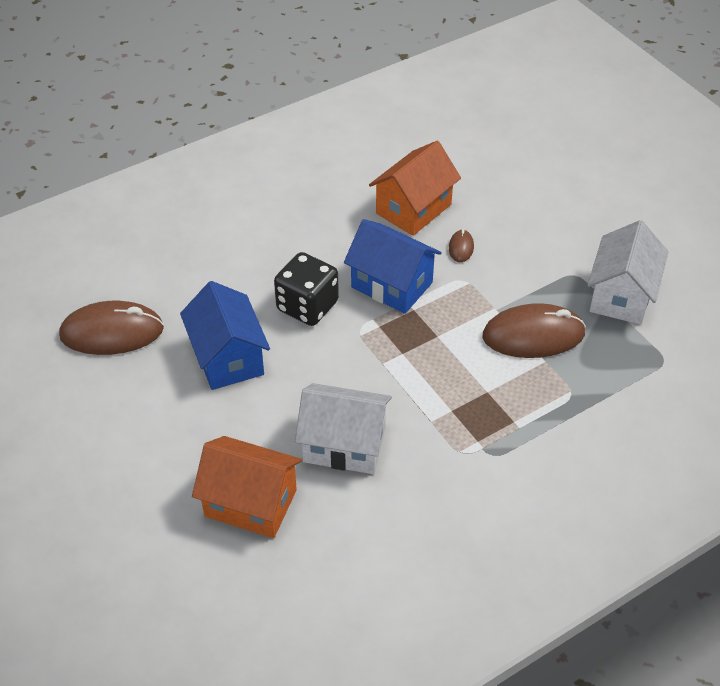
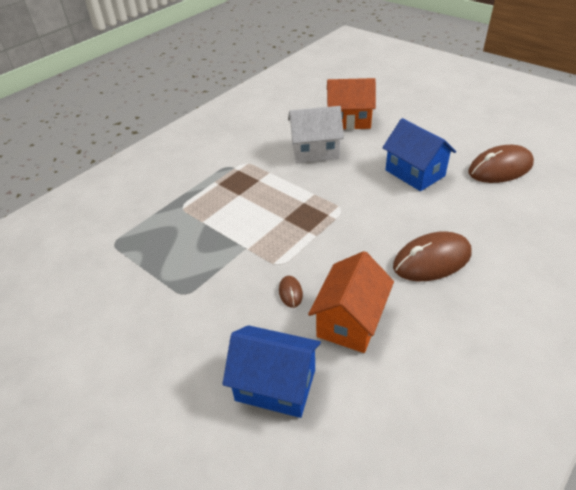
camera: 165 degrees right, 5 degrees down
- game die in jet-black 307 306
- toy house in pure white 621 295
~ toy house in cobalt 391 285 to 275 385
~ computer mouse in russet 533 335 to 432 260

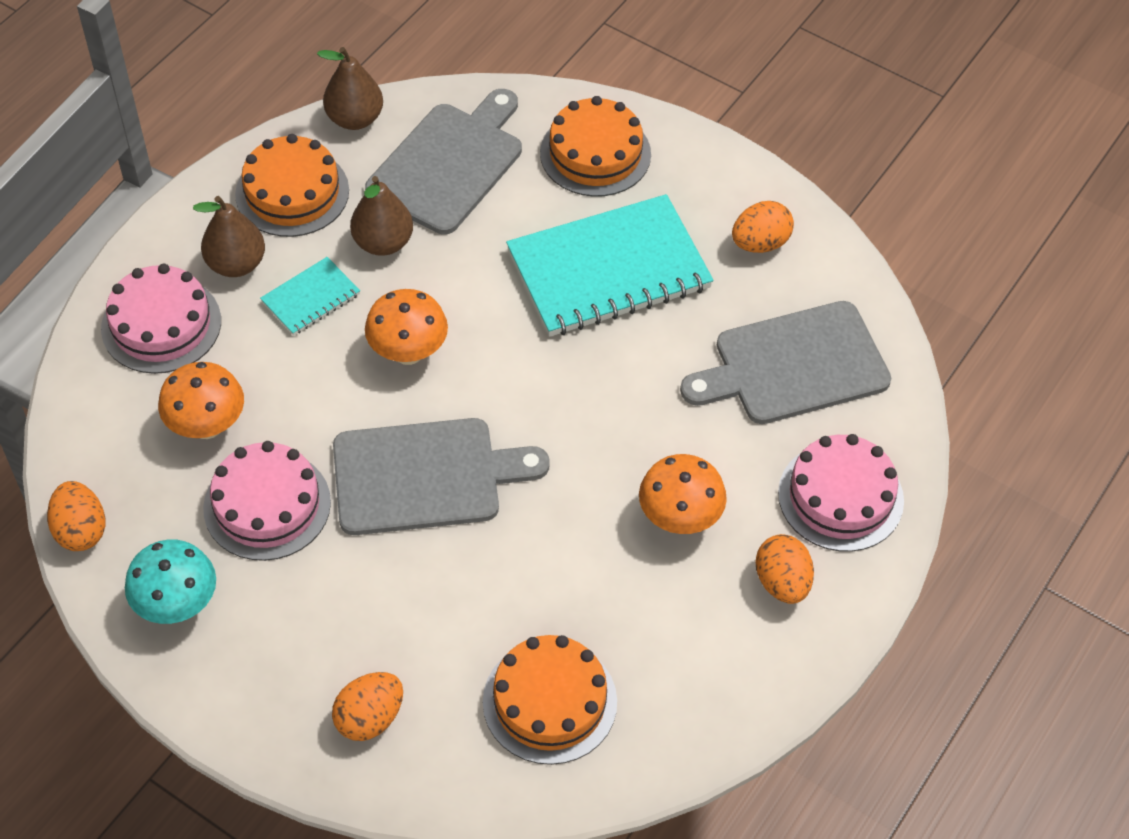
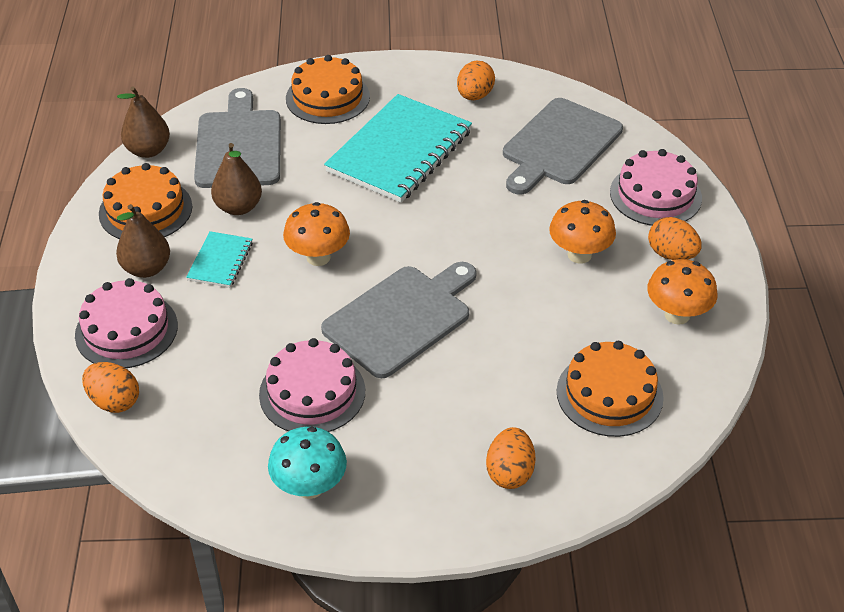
camera: 35 degrees left, 10 degrees down
~ toy egg in orange 81 530 to 114 401
~ mushroom in orange 207 426 to 677 315

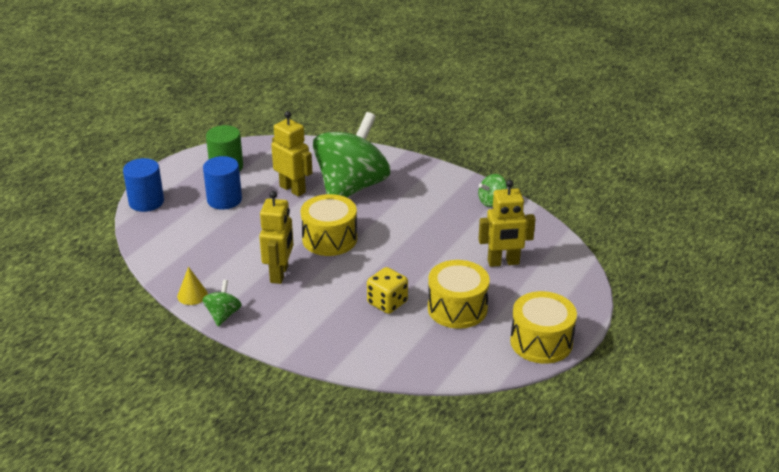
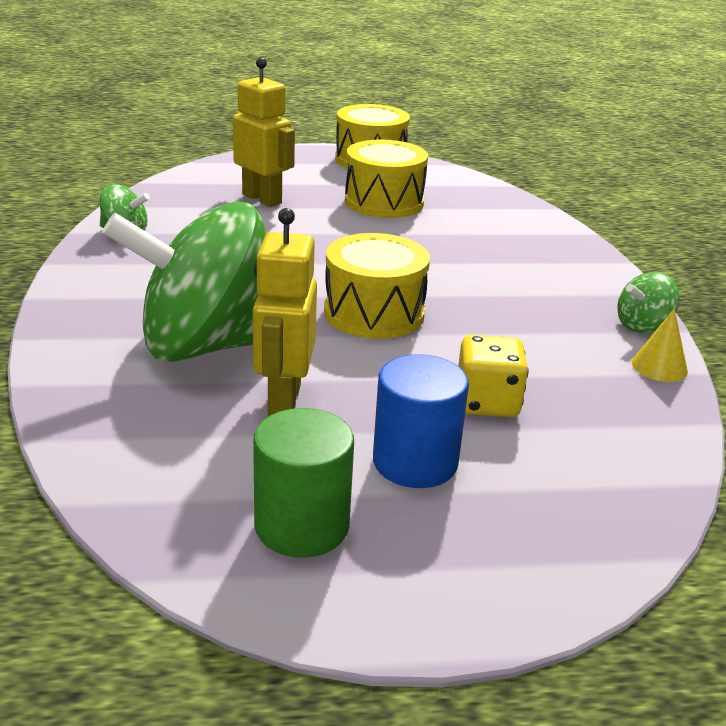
camera: 130 degrees left, 5 degrees down
- solid cylinder in cobalt 146 202
- robot in yellow 279 274
~ game die in yellow 387 303 to 487 402

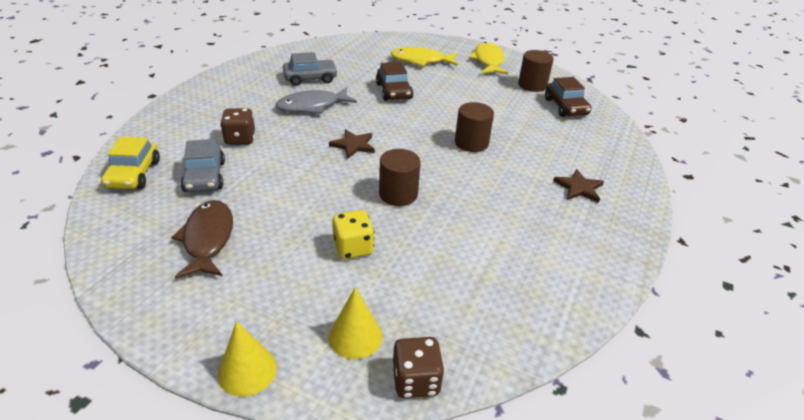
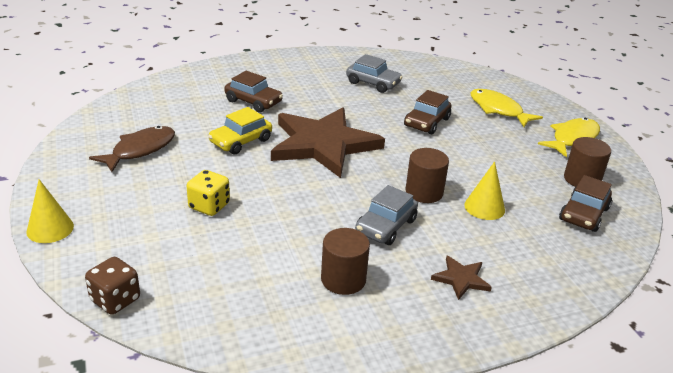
camera: 45 degrees right, 5 degrees down
- toy fish in ash-grey 312 106
~ car in yellow 133 174 to 241 141
~ car in ash-grey 205 177 to 386 226
~ cone shape in yellow 355 336 to 484 207
~ solid cylinder in russet 398 194 to 343 279
~ game die in russet 240 139 to car in russet 253 102
~ five-pointed star in russet 353 145 = 323 144 x2.48

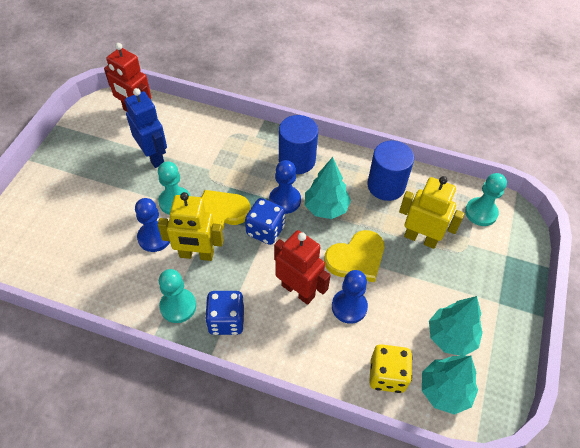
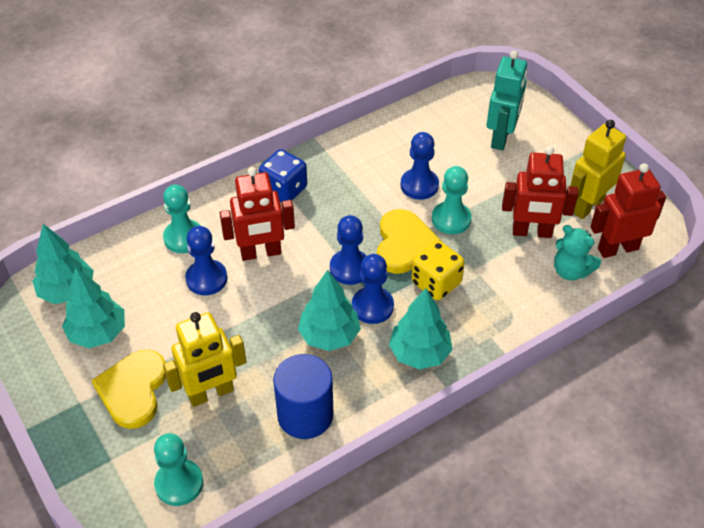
camera: 130 degrees right, 5 degrees down
+ robot in aqua 501 137
+ stuffed bear in aqua 571 271
~ robot in yellow 196 255 to 587 206
~ pawn in aqua 178 306 to 183 238
~ heart shape in yellow 356 258 to 133 390
~ game die in yellow 387 375 to 436 283
~ game die in cobalt 265 230 to pawn in cobalt 350 268
~ solid cylinder in cobalt 297 160 to tree in aqua 419 353
~ robot in cobalt 154 156 to robot in red 532 232

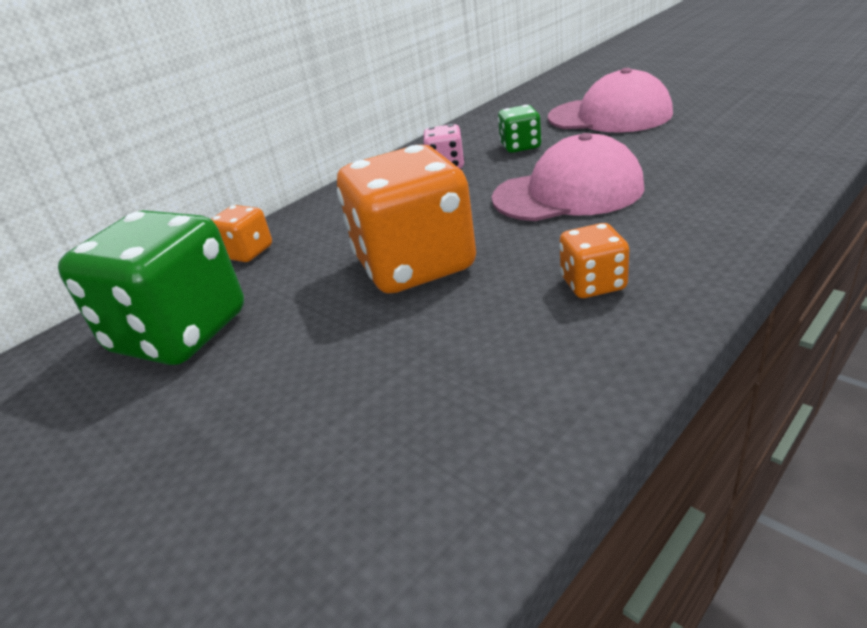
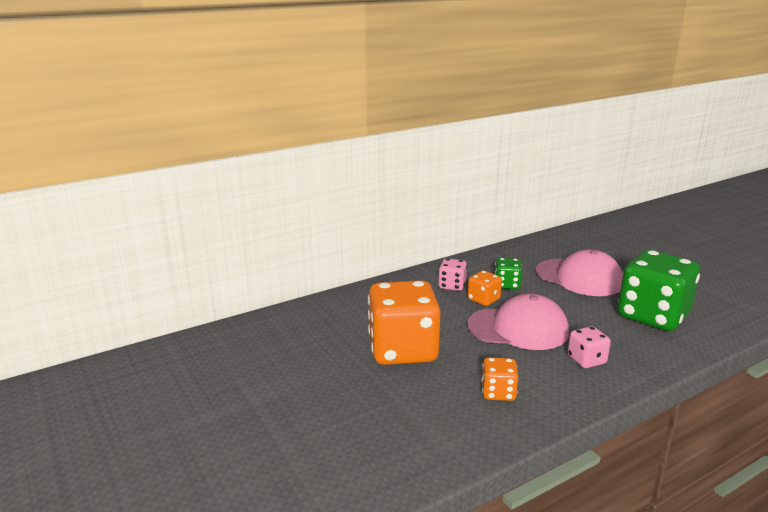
camera: 10 degrees right, 10 degrees down
+ game die in rose-pink 586 360
~ game die in leaf-green 180 333 to 652 316
~ game die in orange 247 252 to 483 299

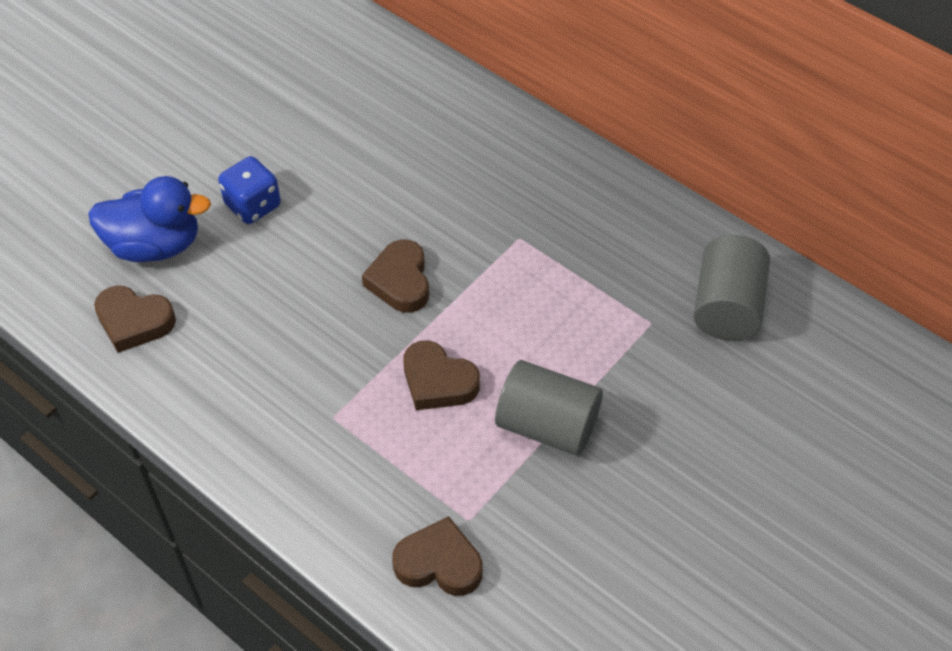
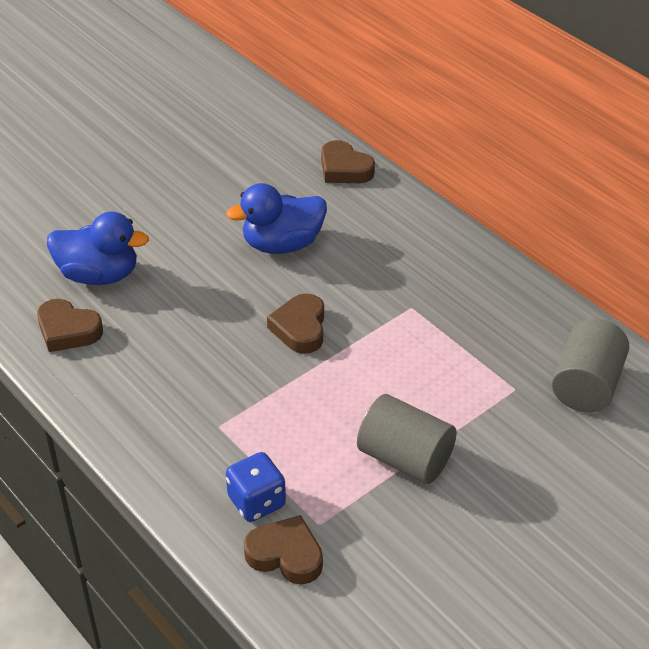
camera: 10 degrees right, 10 degrees down
+ toy duck in cobalt 282 244
~ game die in cobalt 253 205 to 256 501
~ heart shape in russet 438 381 to 344 169

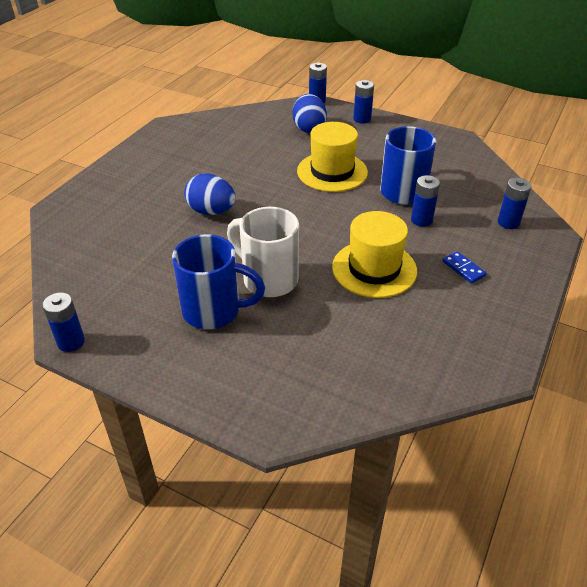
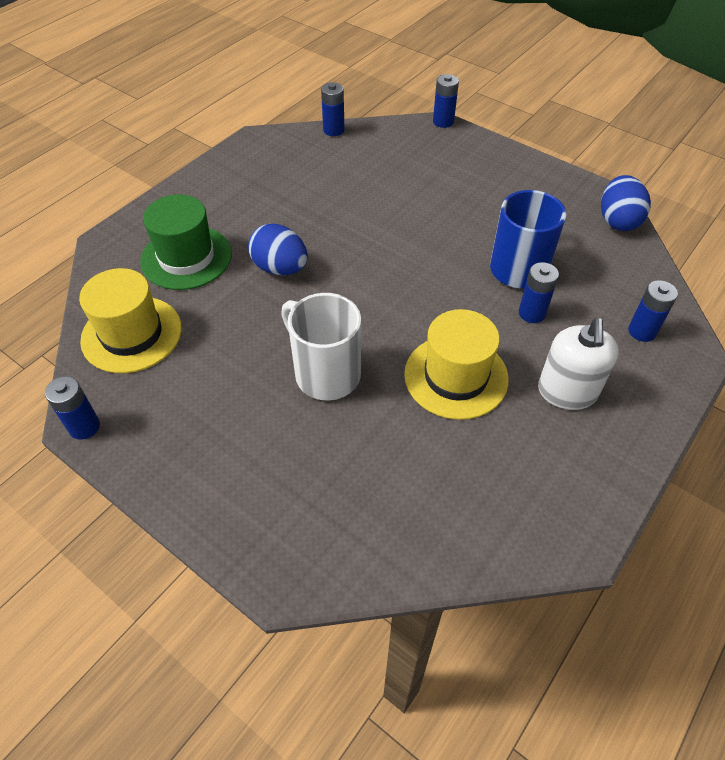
camera: 10 degrees right, 10 degrees up
- coffee mug in cobalt 214 311
+ hat in leaf-green 186 257
~ toy egg in cobalt 308 128 to 618 221
~ hat in yellow 332 172 to 132 334
~ AA battery in cobalt 362 119 to 333 130
~ domino tile in cobalt 463 269 to soap dispenser in pure white 567 392

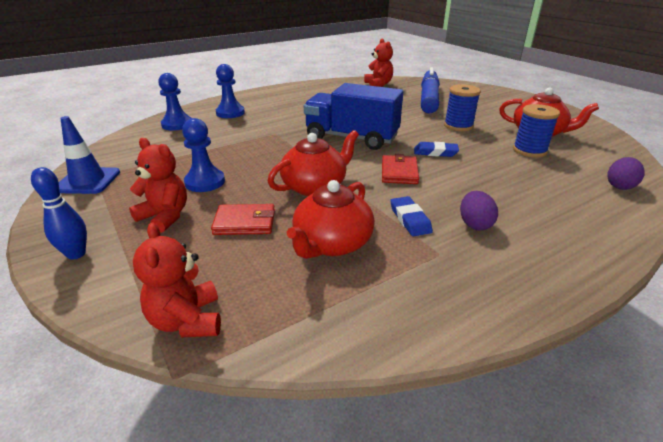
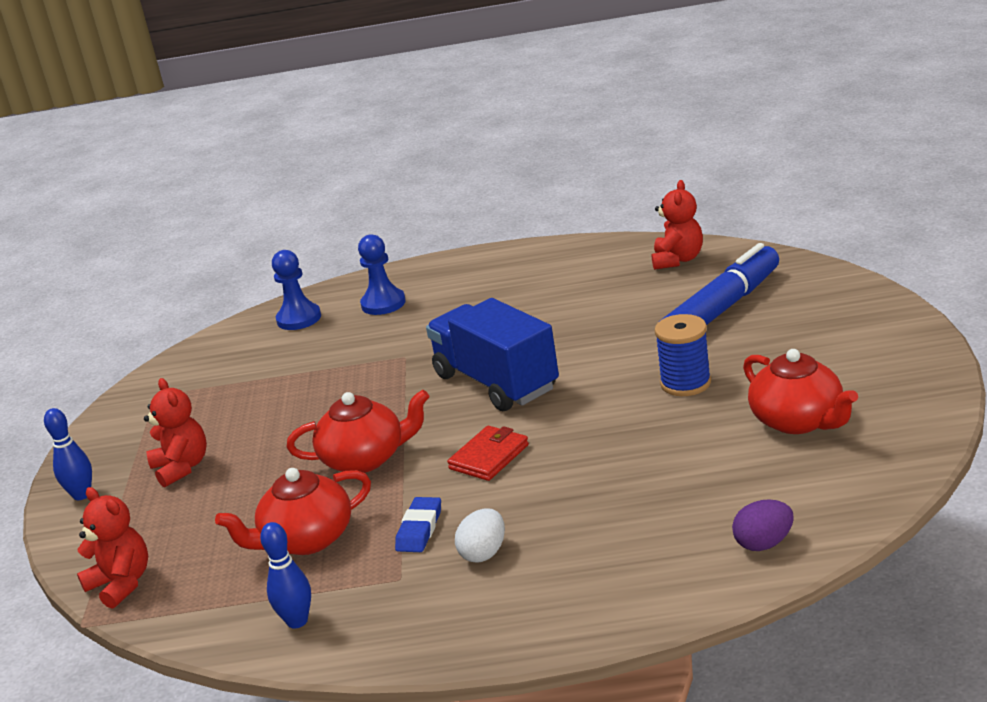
camera: 35 degrees right, 5 degrees down
- road cone in cobalt 88 181
- pawn in cobalt 205 182
- card wallet in red 245 222
- gum eraser in cobalt 435 152
- reel of thread in cobalt 529 150
+ bowling pin in cobalt 297 621
~ toy egg in violet 474 224 to toy egg in pure white 484 553
~ stuffed bear in red 187 321 = 121 584 120 degrees clockwise

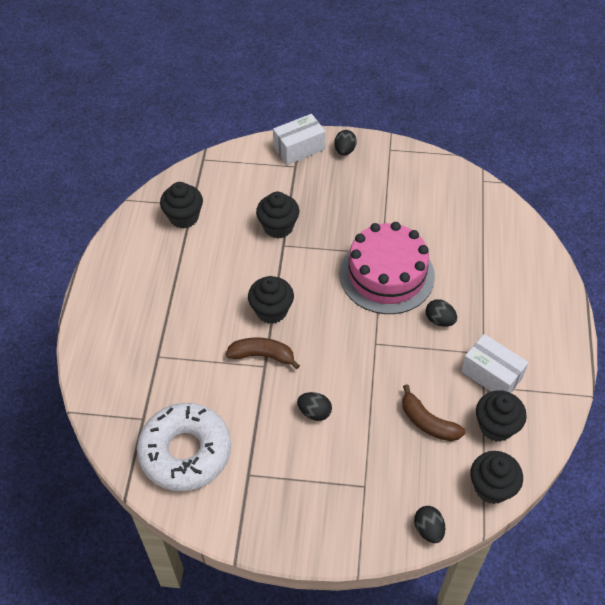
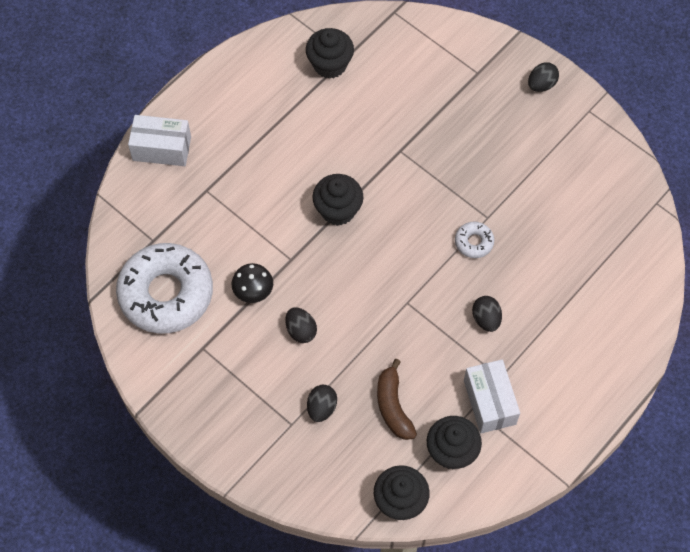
camera: 35 degrees right, 10 degrees up
- banana fruit in russet 262 355
- fairy cake in jet-black 278 227
+ mushroom in jet-black 253 291
~ package in pure white 299 148 to 162 148
~ toy egg in jet-black 428 529 to 321 408
~ layer cake in rose-pink 387 275 to donut in pure white 474 242

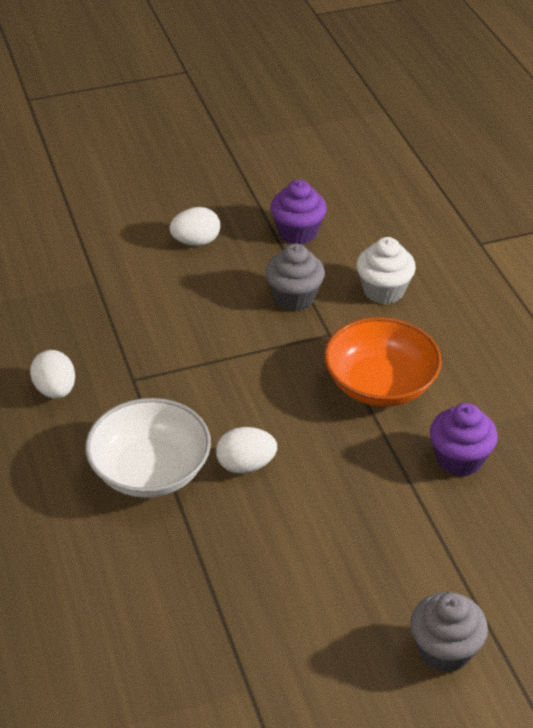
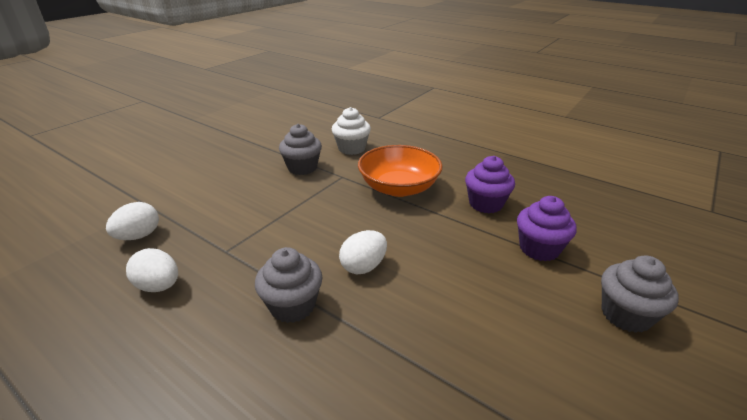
camera: 35 degrees left, 10 degrees down
~ toy egg in pure white 196 241 to 139 236
~ fairy cake in violet 297 232 to 539 249
~ deep dish in pure white 150 470 to fairy cake in ash-grey 292 306

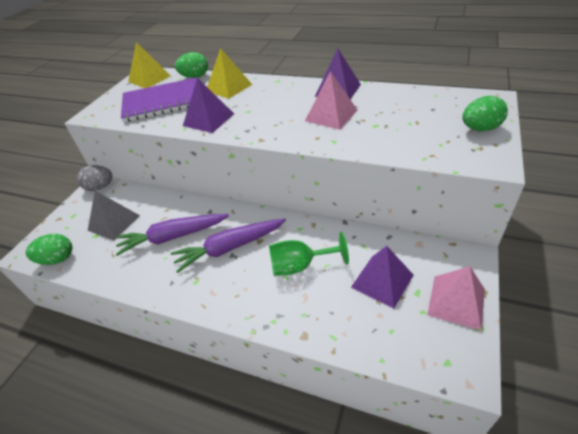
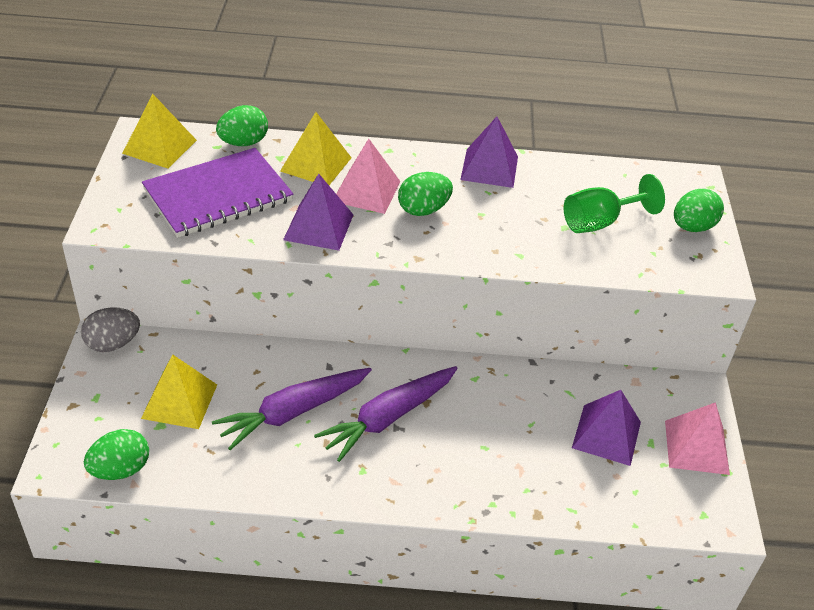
camera: 25 degrees left, 0 degrees up
+ toy egg in leaf-green 423 210
~ goblet in leaf-green 300 266 to 599 222
~ pyramid shape in rose-pink 331 115 to 366 191
~ pyramid shape in ash-grey 114 222 to pyramid shape in yellow 179 401

